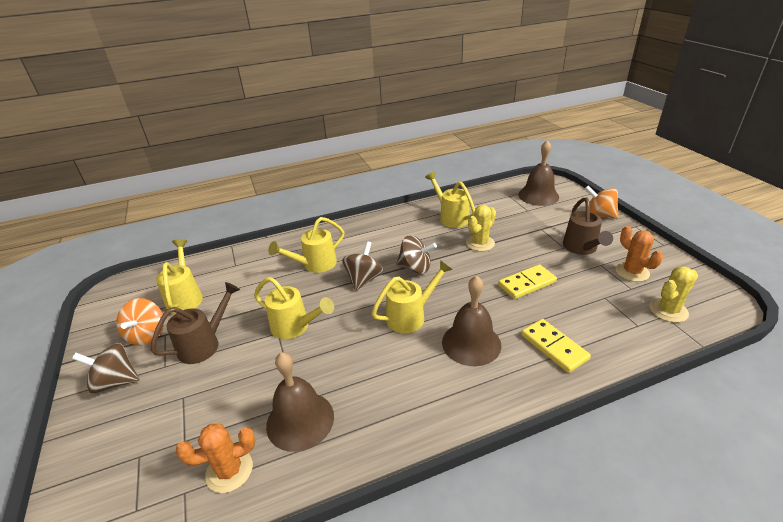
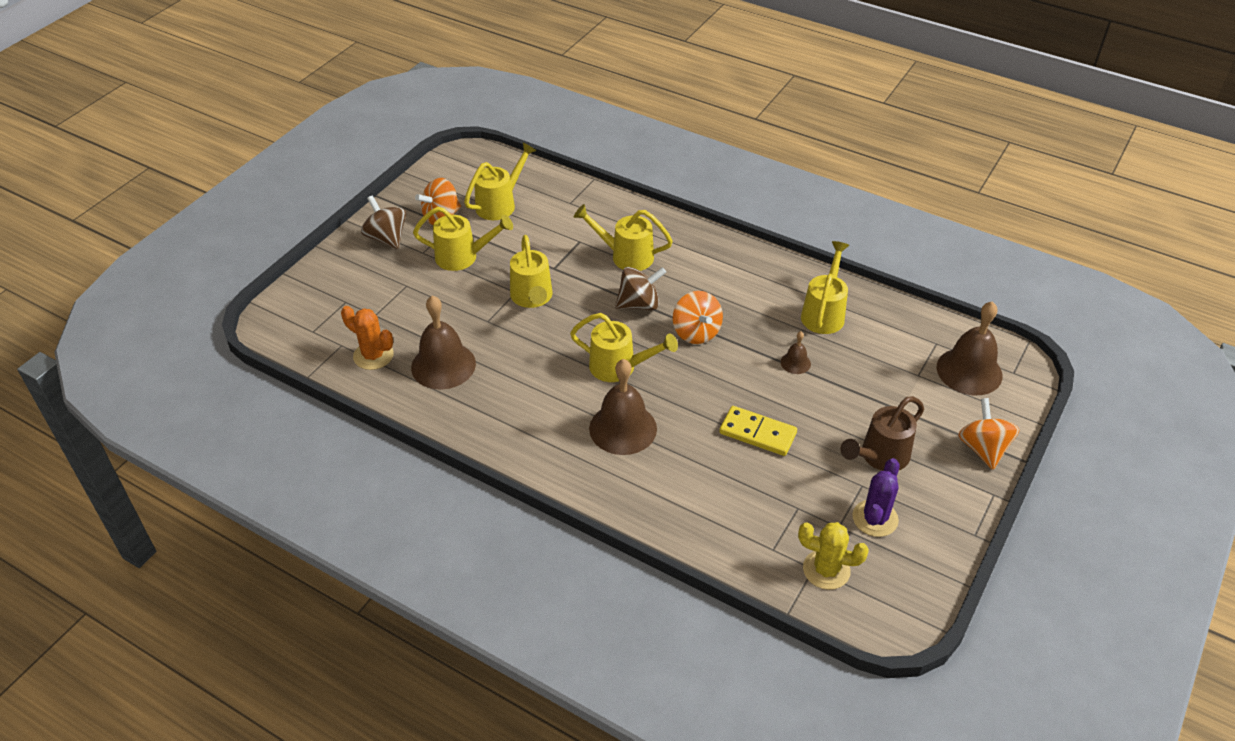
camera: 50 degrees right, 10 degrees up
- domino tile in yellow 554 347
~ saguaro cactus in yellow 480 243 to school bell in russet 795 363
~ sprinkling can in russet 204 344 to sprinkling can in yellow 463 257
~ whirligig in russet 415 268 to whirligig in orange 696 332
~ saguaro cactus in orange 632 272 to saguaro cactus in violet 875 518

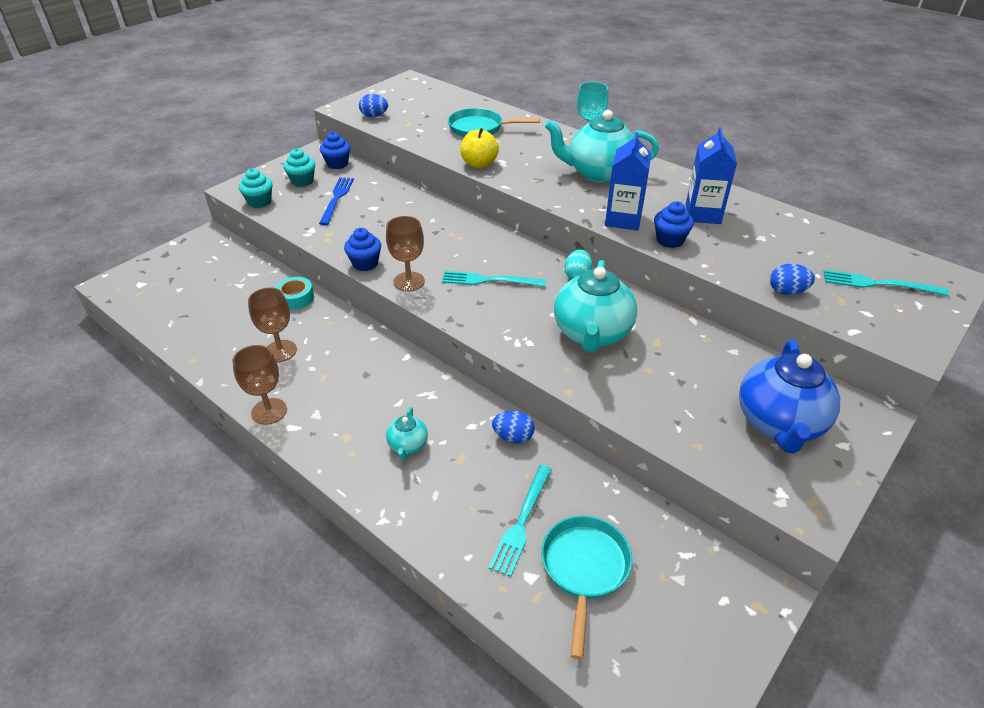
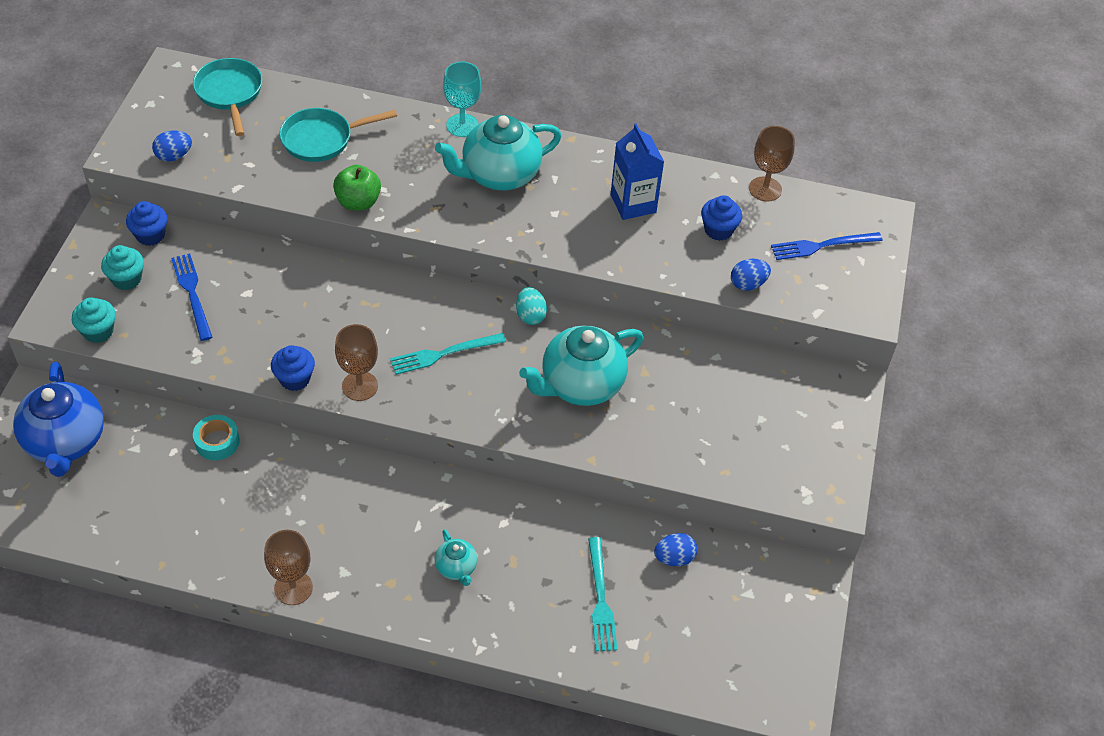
camera: 30 degrees left, 10 degrees up
- carton in cobalt 623 219
~ goblet in russet 280 351 to 765 189
~ toy egg in cobalt 513 437 to 674 558
~ pan in aqua 584 568 to 230 93
~ fairy cake in cobalt 669 240 to 718 230
~ teapot in cobalt 779 424 to 66 442
~ toy apple in yellow 479 164 to toy apple in leaf-green 358 202
~ dinner fork in aqua 879 284 to dinner fork in cobalt 822 245
~ teapot in aqua 592 334 = 580 385 75 degrees clockwise

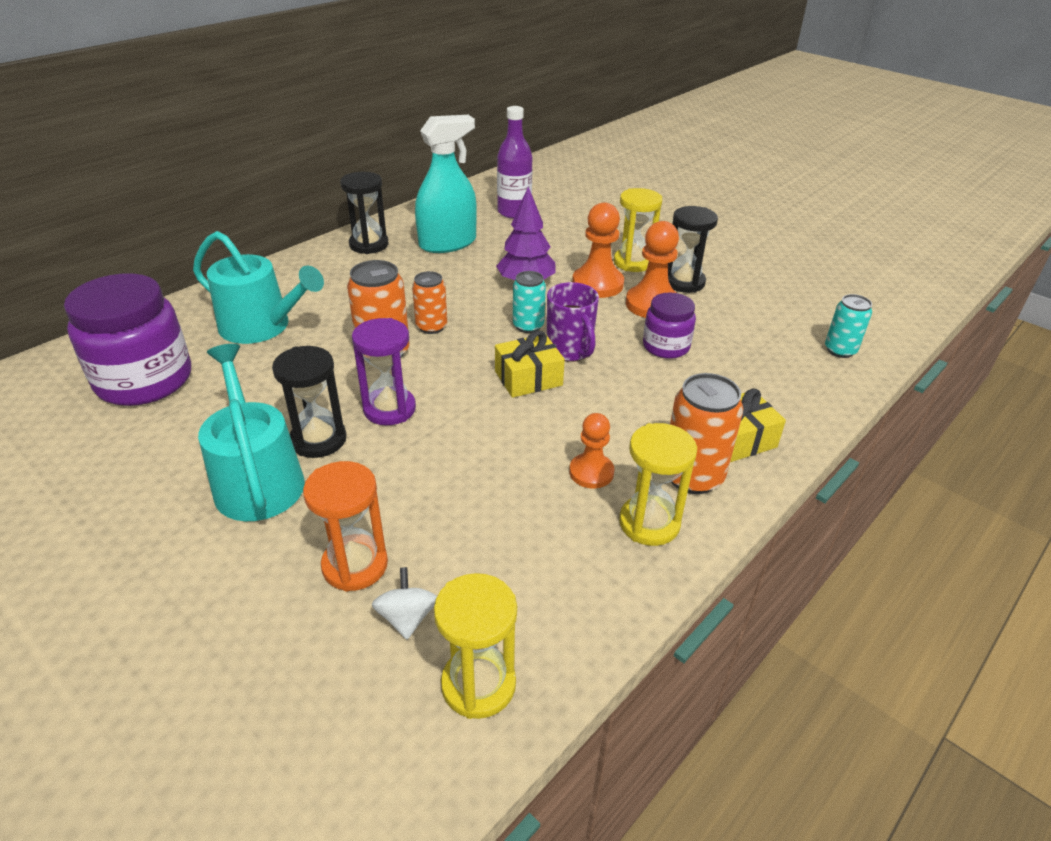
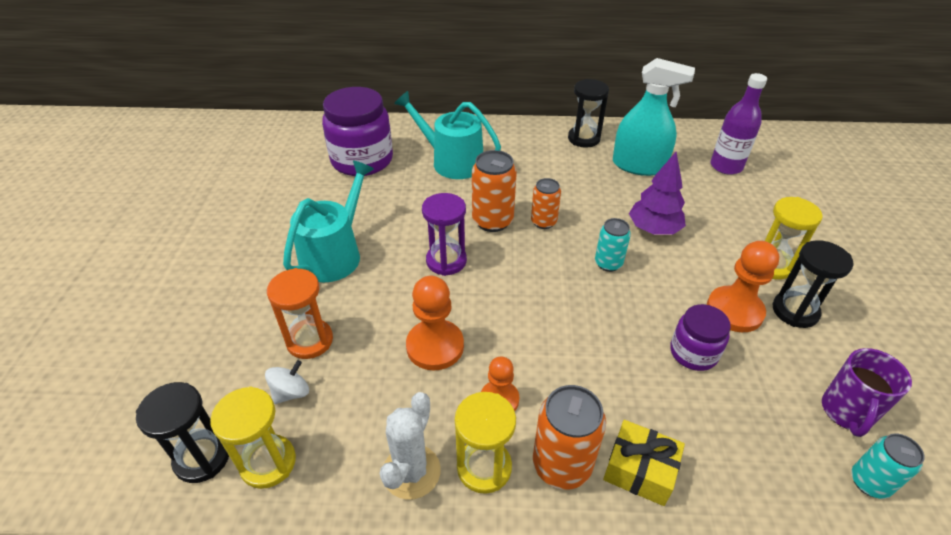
camera: 50 degrees right, 5 degrees up
- wrapped gift in yellow 528 378
+ saguaro cactus in pure white 411 471
~ sandglass in jet-black 318 440 to 202 457
~ coffee mug in violet 570 350 to 846 412
~ pawn in orange 597 284 to 435 346
~ sprinkling can in aqua 262 327 = 452 161 135 degrees clockwise

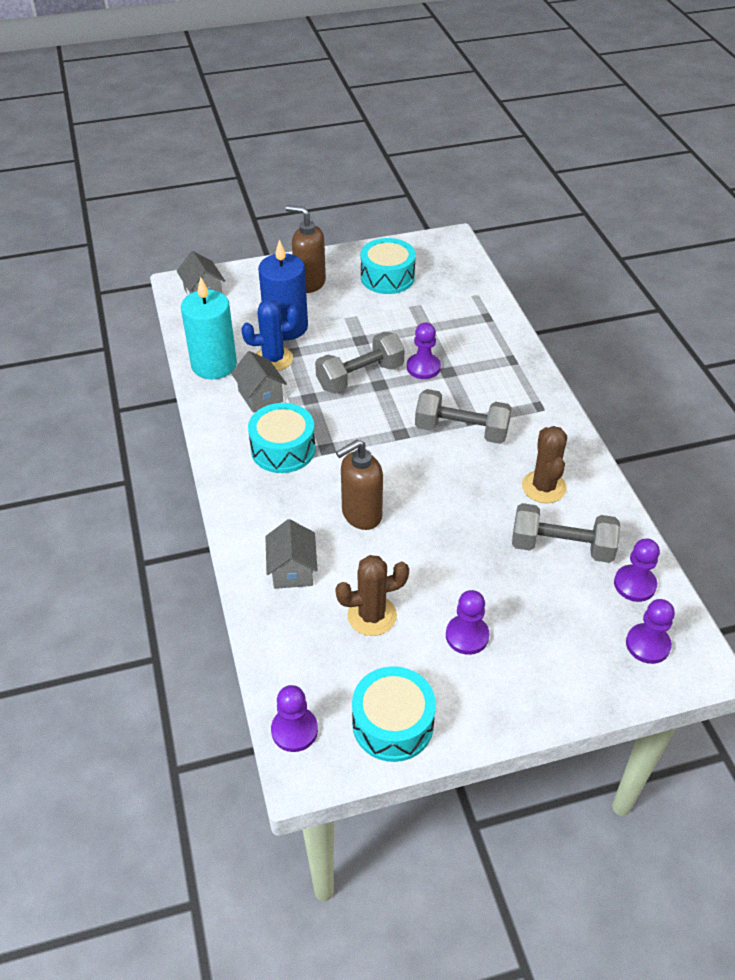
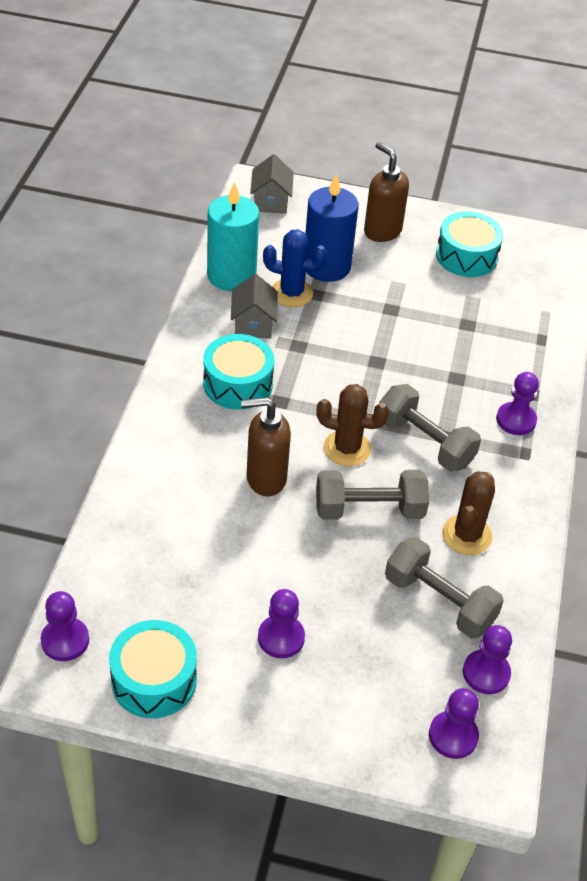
camera: 25 degrees right, 0 degrees up
- toy house in ash-grey 292 570
~ hand weight in ash-grey 360 377 to 369 510
~ saguaro cactus in russet 372 615 to 347 448
~ pawn in violet 423 367 to 516 420

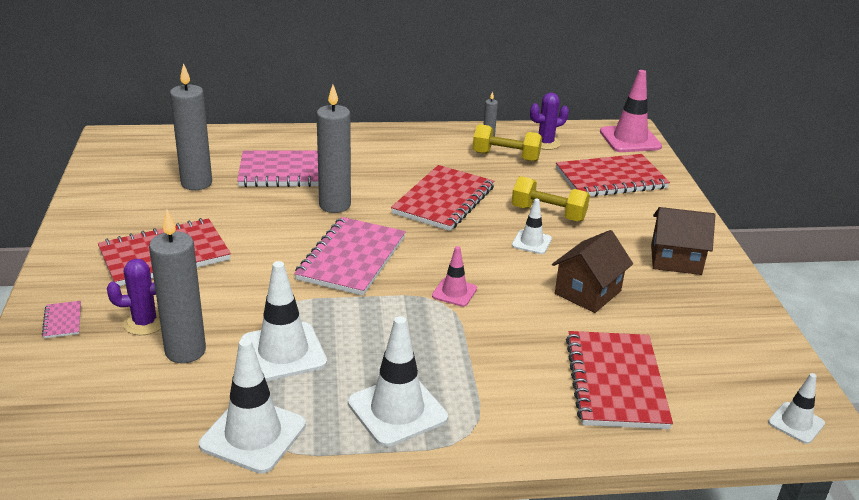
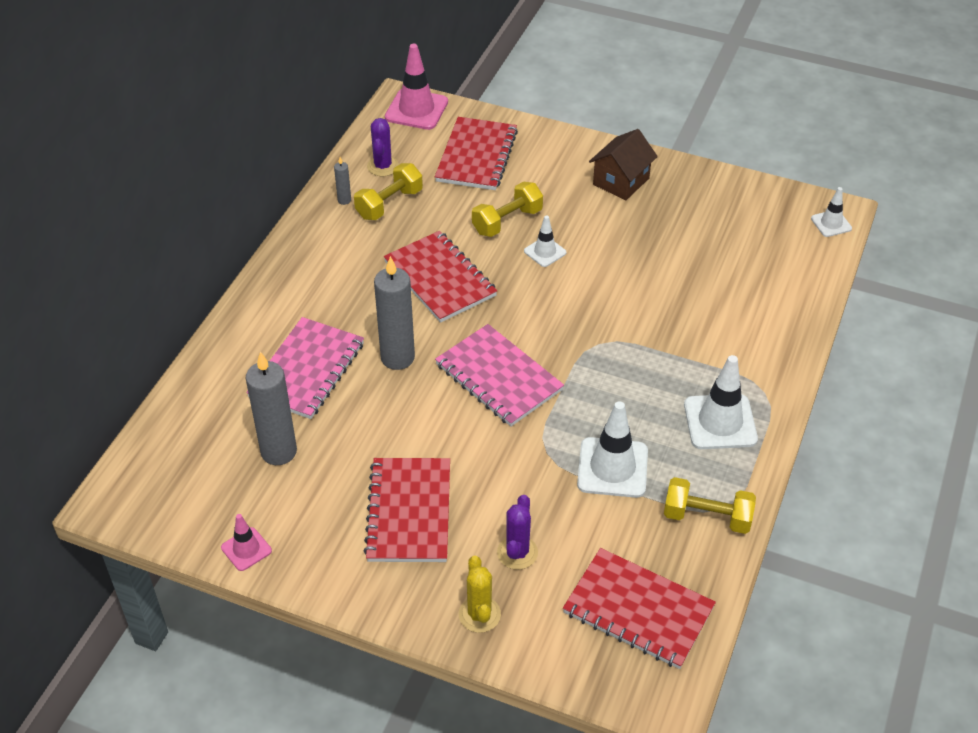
camera: 60 degrees left, 15 degrees up
- candle in ash-grey 185 351
- toy house in russet 588 292
~ road cone in rose-pink 454 292 to 246 549
~ exercise book in red 616 382 to 638 610
~ exercise book in rose-pink 62 321 to saguaro cactus in yellow 479 614
~ road cone in pure white 253 435 to hand weight in yellow 707 517

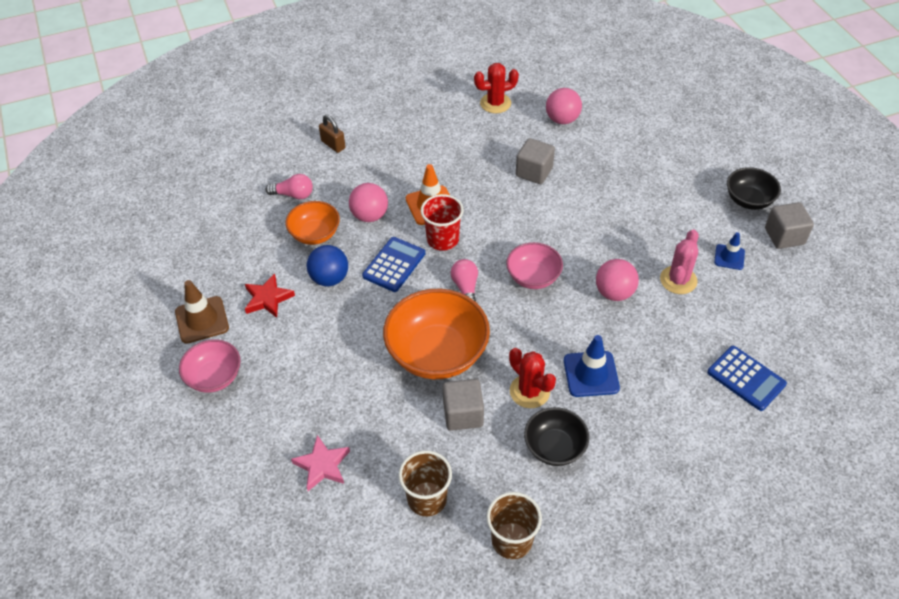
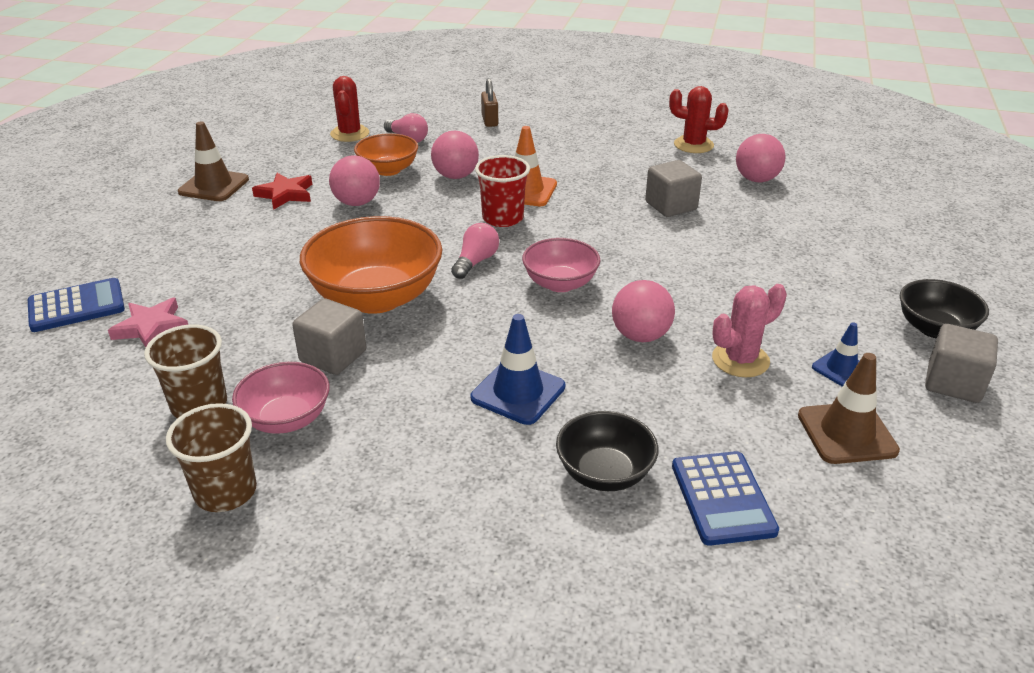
camera: 35 degrees right, 15 degrees down
+ road cone in russet 847 433
~ deep dish in rose-pink 214 377 to 286 419
~ calculator in cobalt 394 265 to 76 306
~ saguaro cactus in red 529 391 to 350 134
~ deep dish in jet-black 554 447 to 604 473
~ sphere in cobalt 329 278 to sphere in rose-pink 357 203

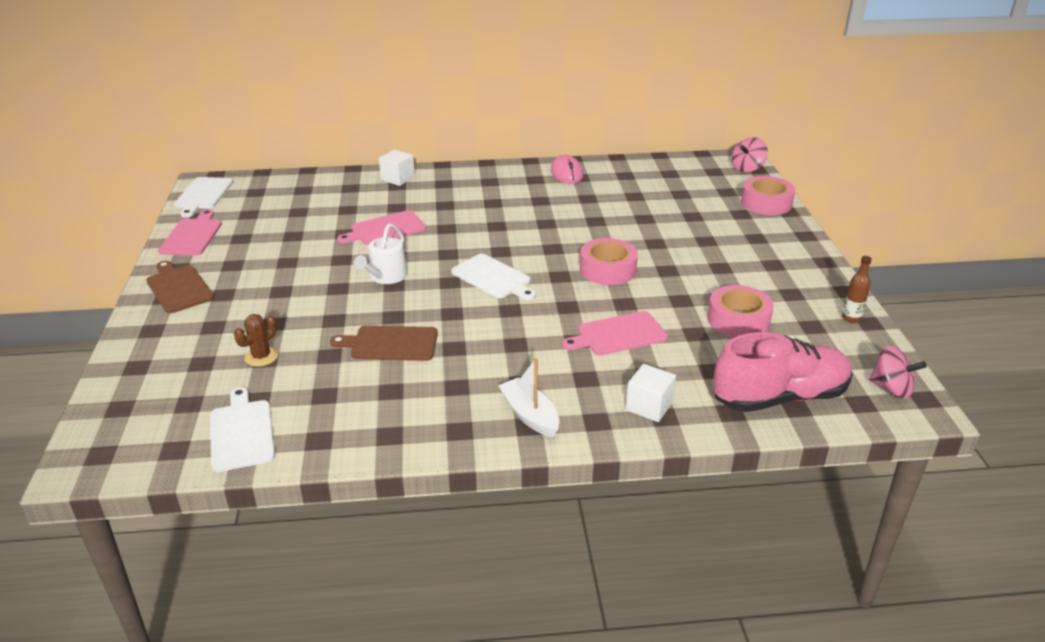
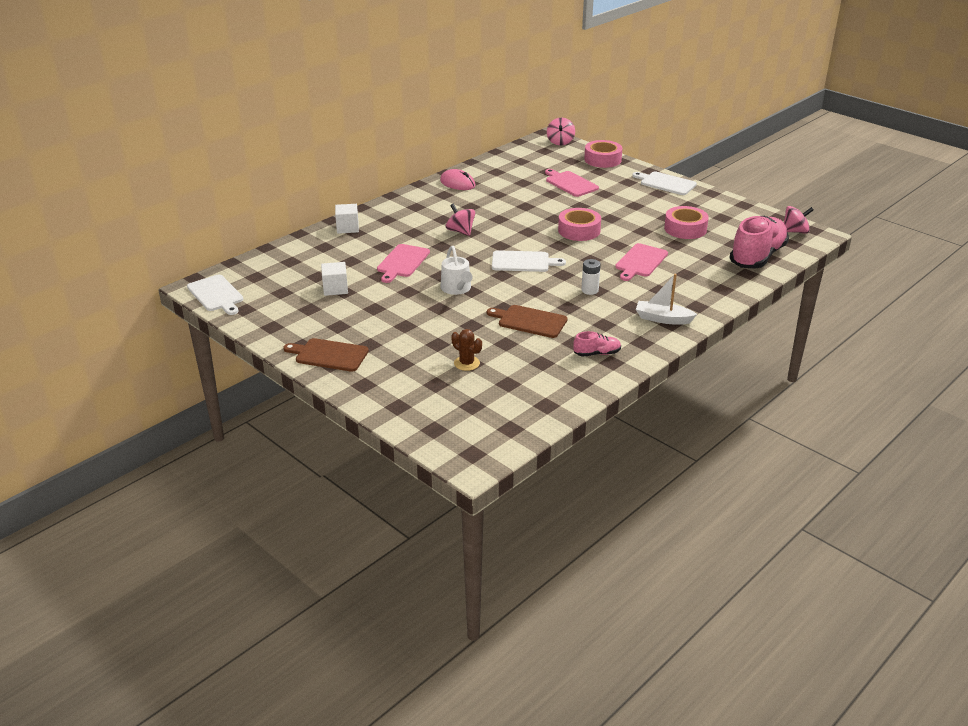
camera: 40 degrees left, 0 degrees up
- flask in russet 851 318
+ whirligig in rose-pink 460 231
+ lace-up shoe in rose-pink 597 353
+ AA battery in pure white 589 290
~ cutting board in rose-pink 192 236 to 570 183
~ cutting board in pure white 241 432 to 666 183
~ solid cube in pure white 649 406 to 335 289
~ saguaro cactus in russet 261 357 = 466 363 45 degrees counterclockwise
~ cutting board in russet 391 344 = 530 321 60 degrees clockwise

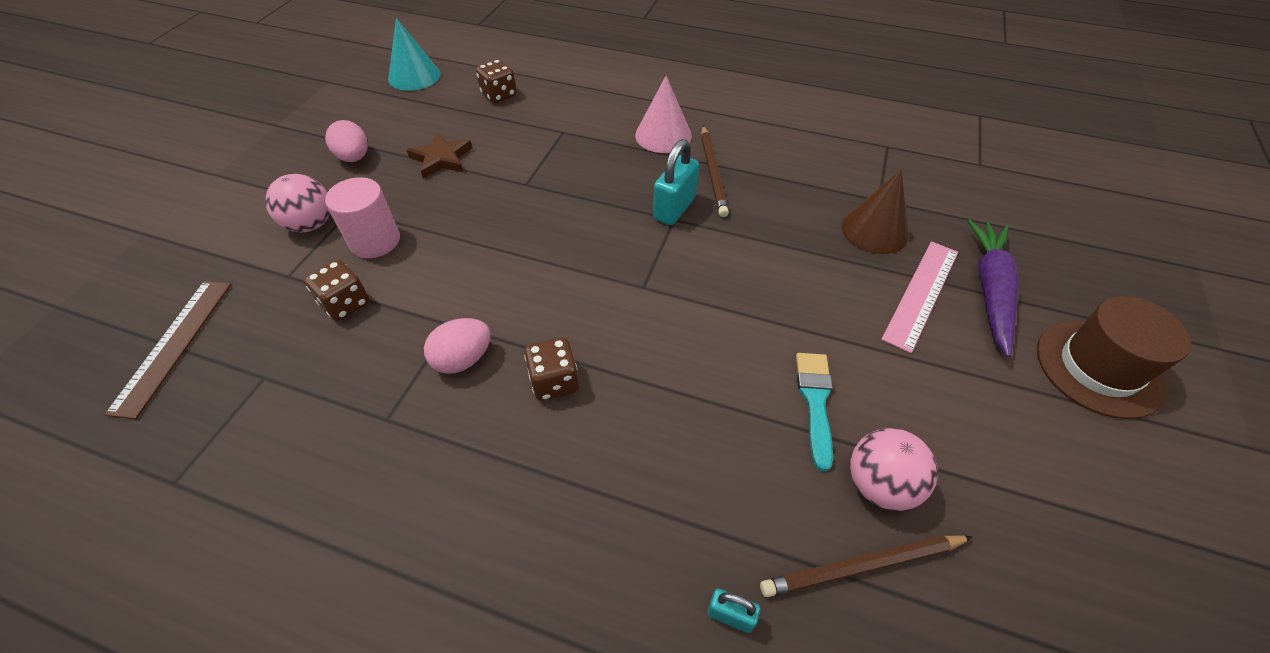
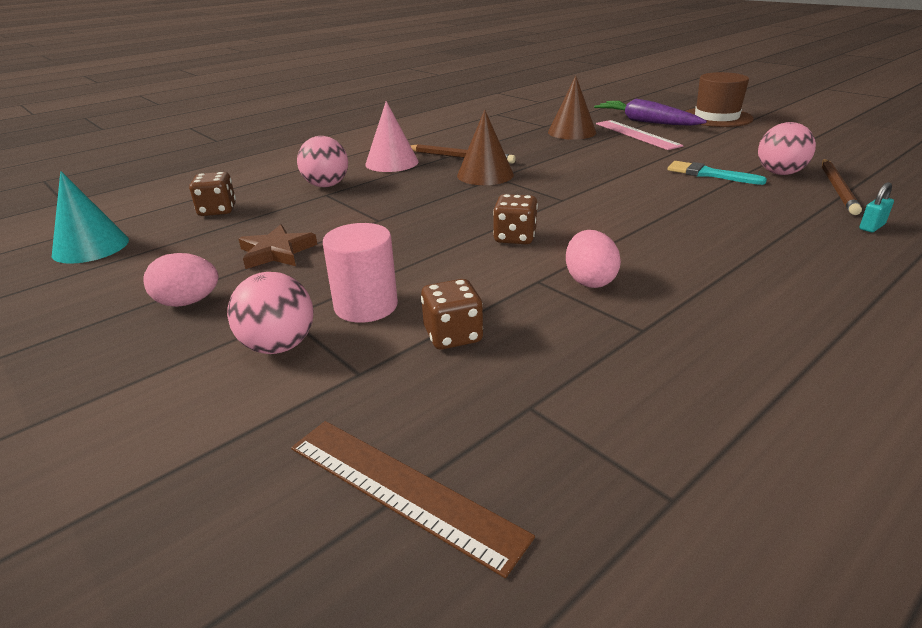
camera: 60 degrees left, 20 degrees down
+ sphere in rose-pink 326 185
~ game die in russet 554 381 to 515 237
~ lock in aqua 674 208 to cone shape in russet 485 175

